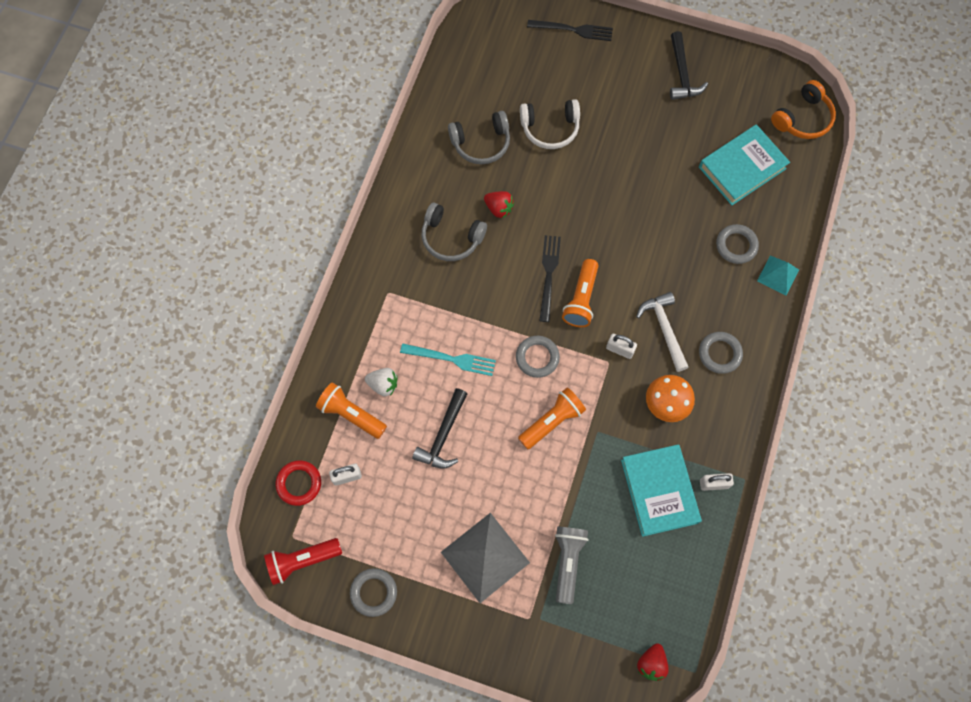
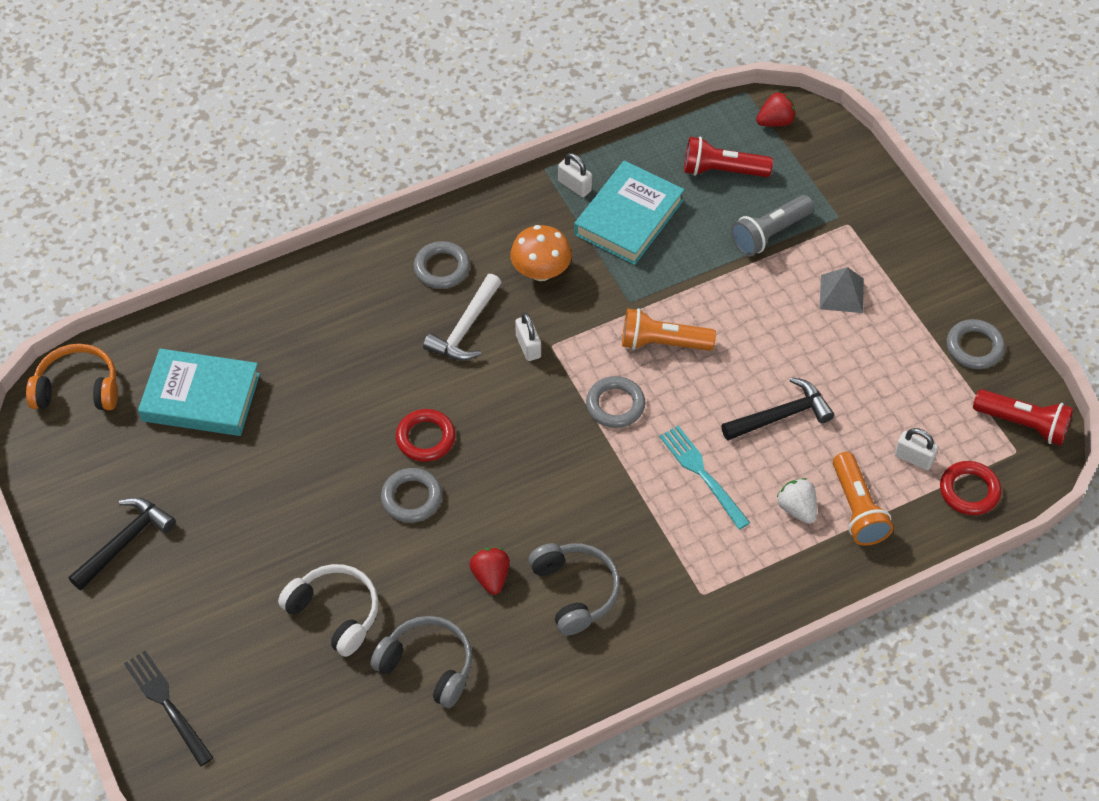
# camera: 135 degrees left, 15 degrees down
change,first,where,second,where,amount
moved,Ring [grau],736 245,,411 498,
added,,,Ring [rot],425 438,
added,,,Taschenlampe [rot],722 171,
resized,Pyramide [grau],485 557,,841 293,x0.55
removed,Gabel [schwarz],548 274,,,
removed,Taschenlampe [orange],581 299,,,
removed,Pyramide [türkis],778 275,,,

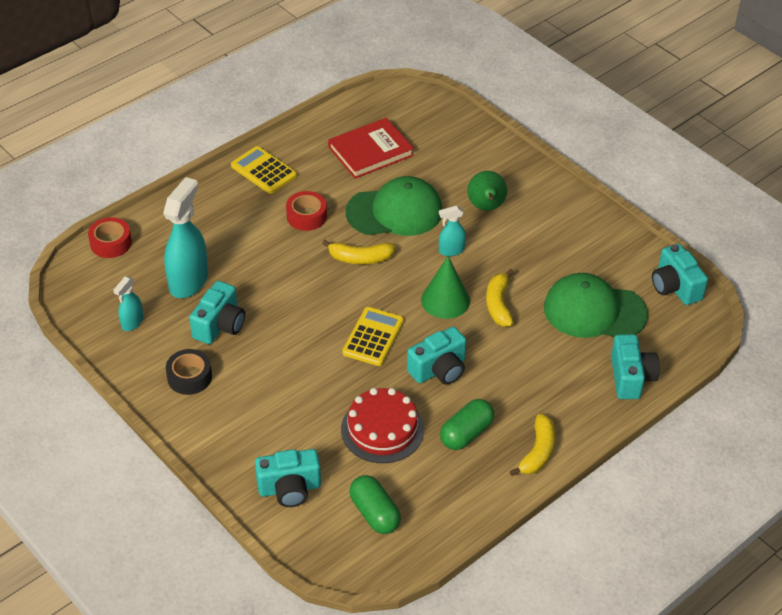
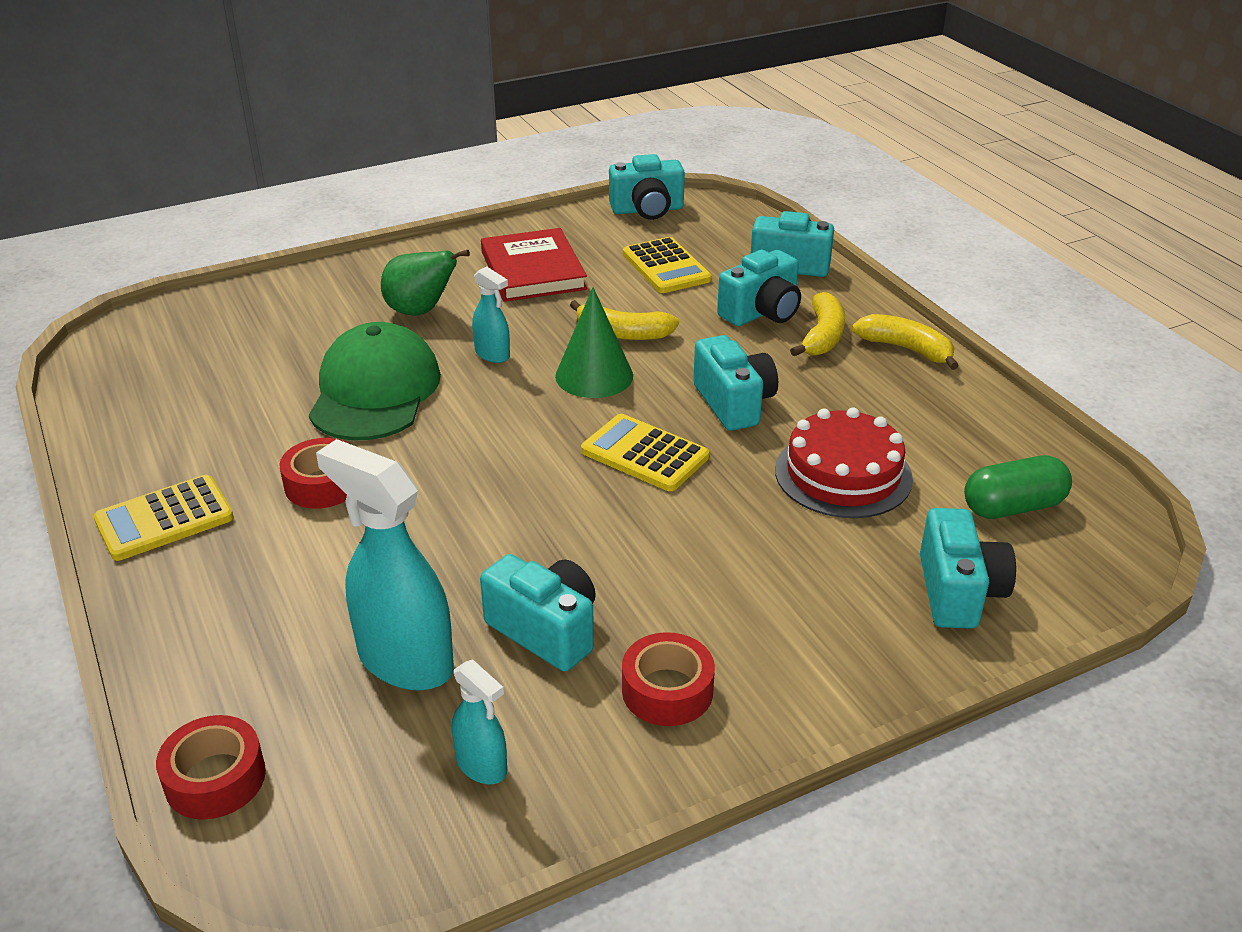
# camera: 75 degrees left, 10 degrees down
change,first,where,second,where,amount
turned,Sprühflasche [türkis],451 250,,492 354,45 degrees counterclockwise
moved,Buch [rot],370 151,,533 270,
recoloured,Klebeband [schwarz],189 377,Klebeband [rot],667 690,
replaced,Kappe [grün],594 311,Taschenrechner [gelb],666 267,
added,,,Kamera [türkis],761 312,
moved,Banane [gelb],360 258,,822 336,
removed,Kapsel [grün],466 433,,,

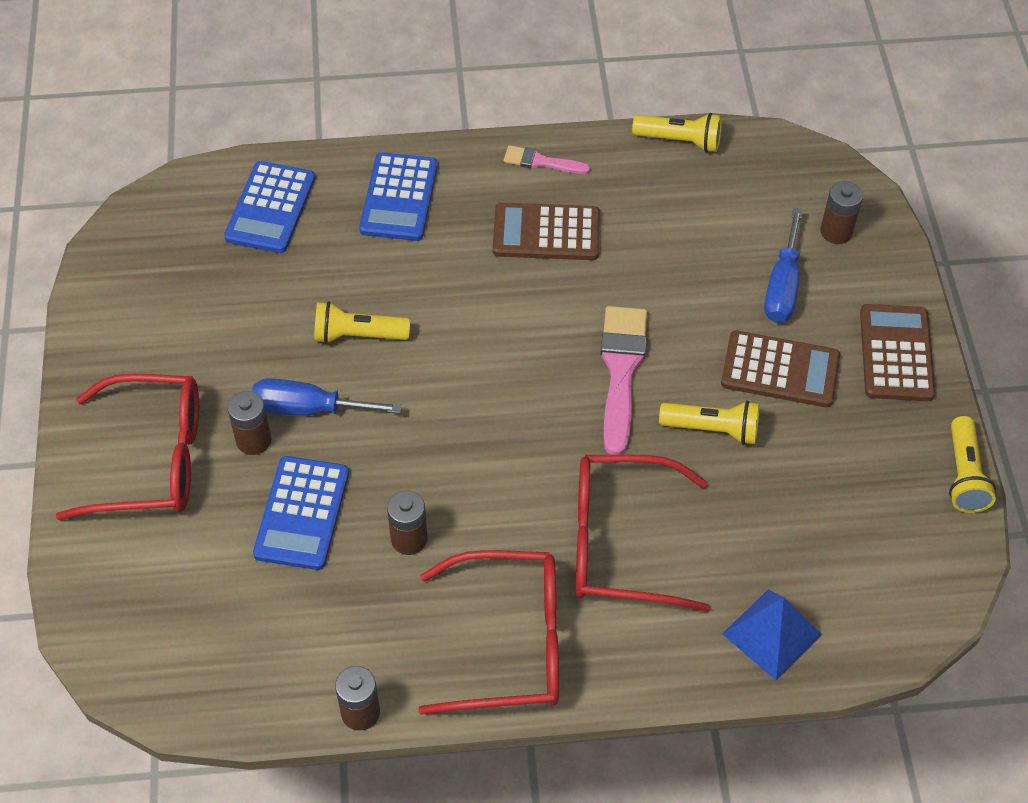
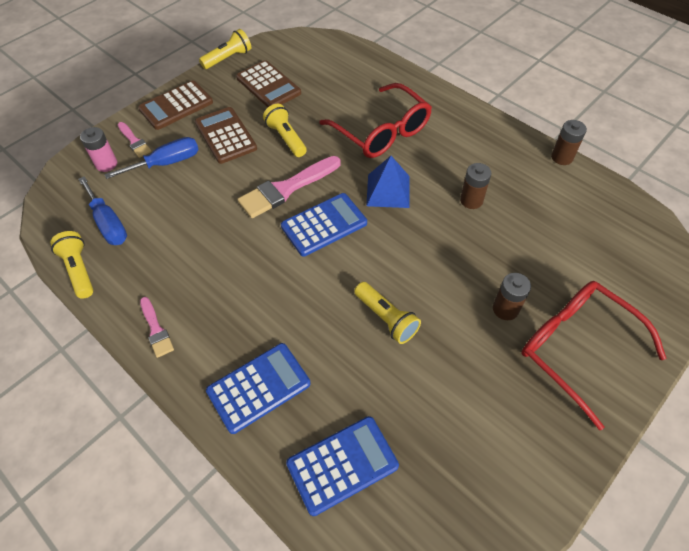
# camera: 130 degrees left, 0 degrees up
change,first,where,second,where,amount
moved,Schraubenzieher [blau],308 409,,108 223,
recoloured,Batterie [braun],836 232,Batterie [rosa],106 164,
added,,,Pinsel [rosa],134 141,
moved,Taschenrechner [braun],546 233,,268 85,
moved,Taschenrechner [blau],302 513,,324 225,
moved,Pyramide [blau],771 634,,388 191,
removed,Brille [rot],510 643,,,

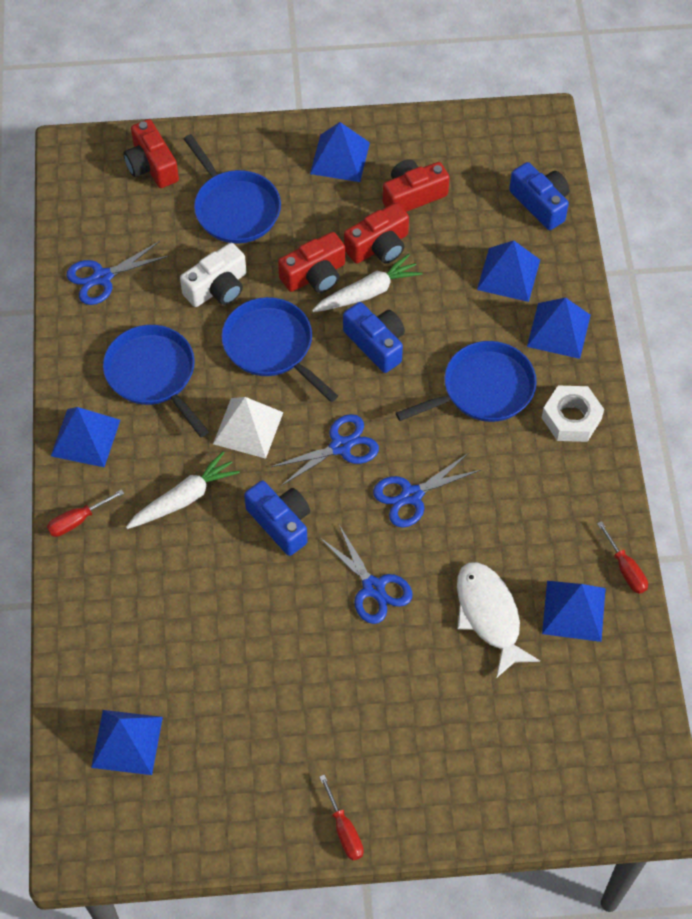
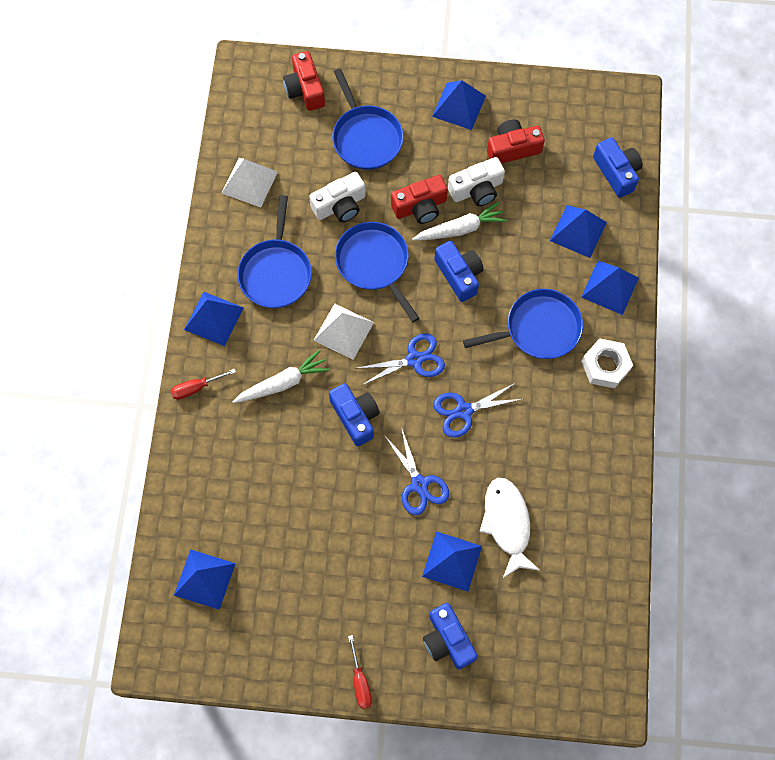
# camera: 10 degrees right, 10 degrees up
change,first,where,second,where,amount
replaced,Schere [blau],102 277,Pyramide [weiß],249 182,
turned,Pfanne [blau],153 374,,276 273,150 degrees counterclockwise
moved,Pyramide [blau],573 610,,452 561,
added,,,Kamera [blau],447 640,
recoloured,Kamera [rot],379 246,Kamera [weiß],476 189,
removed,Schraubenzieher [rot],625 568,,,

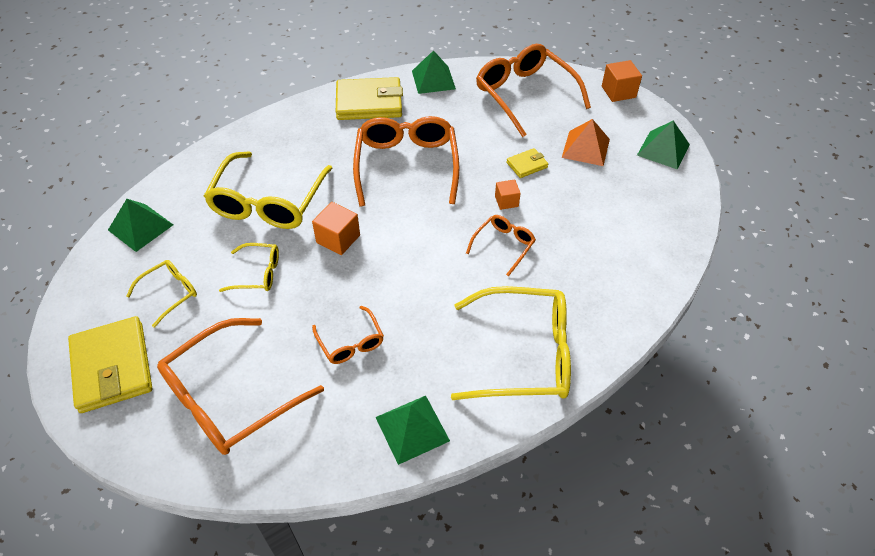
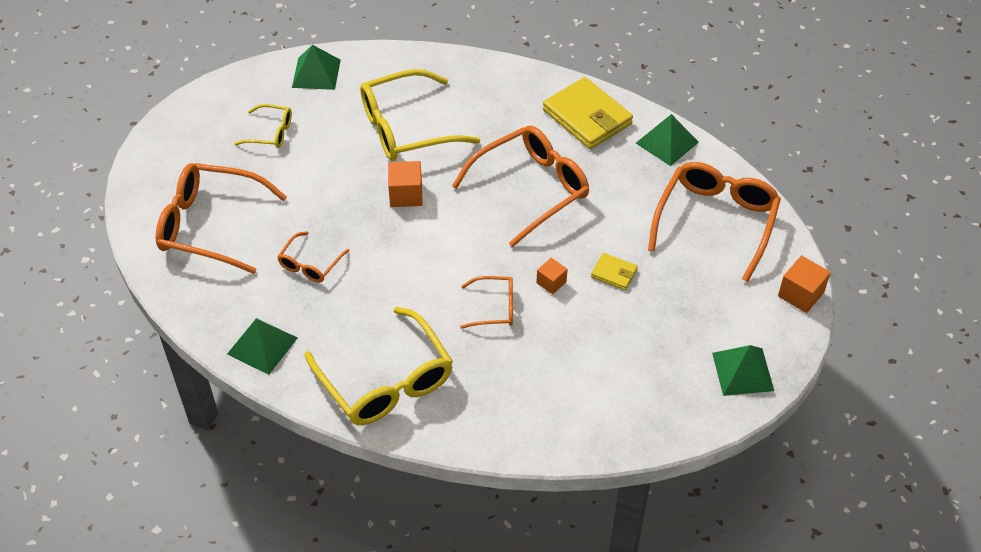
# camera: 55 degrees right, 0 degrees up
change,first,where,second,where,amount
removed,Geldbörse [gelb],112 367,,,
removed,Brille [gelb],257 273,,,
removed,Pyramide [orange],586 148,,,

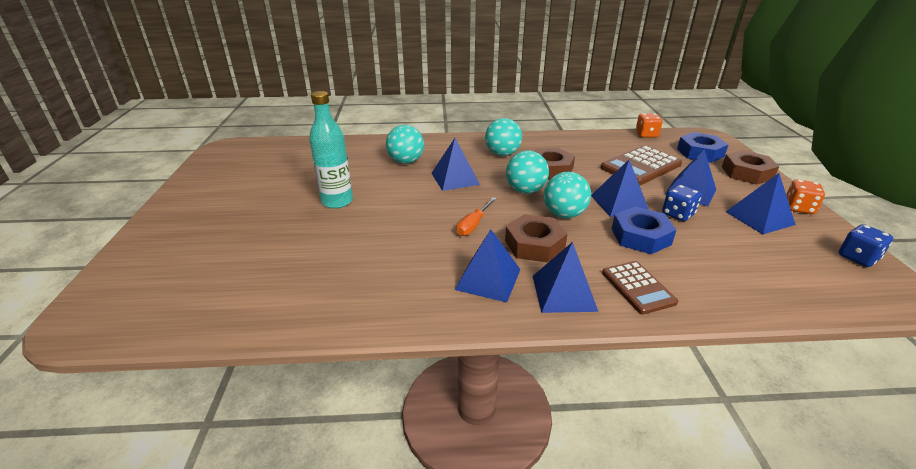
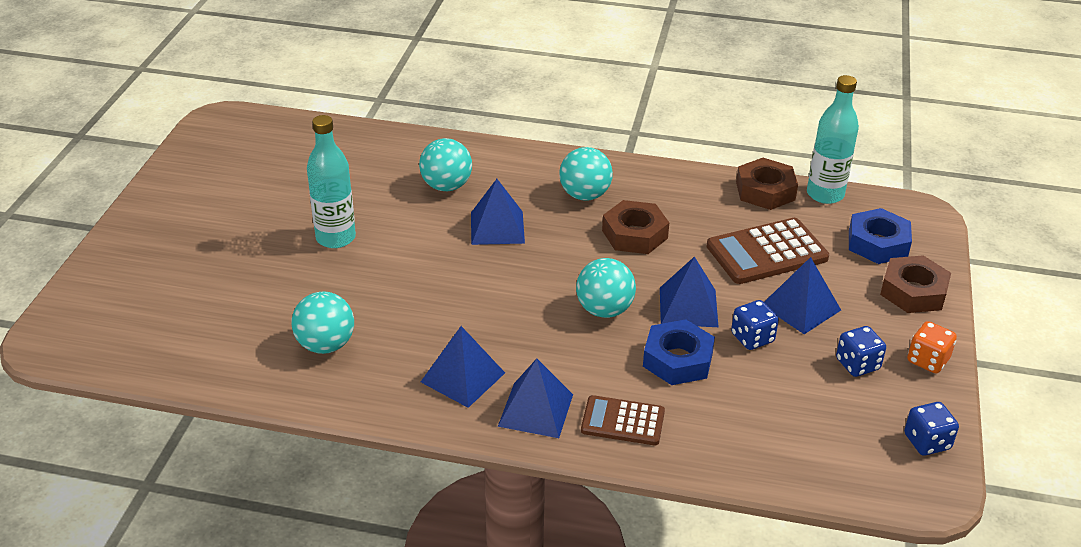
# camera: 15 degrees right, 5 degrees up
change,first,where,second,where,amount
moved,Ball [türkis],525 190,,325 345,
turned,Taschenrechner [braun],638 287,,623 421,105 degrees clockwise
moved,Sechskantmutter [braun],534 244,,765 191,
replaced,Spielwürfel [orange],646 135,Flasche [türkis],825 194,
replaced,Pyramide [blau],759 218,Spielwürfel [blau],857 364,
removed,Schraubenzieher [orange],473 225,,,

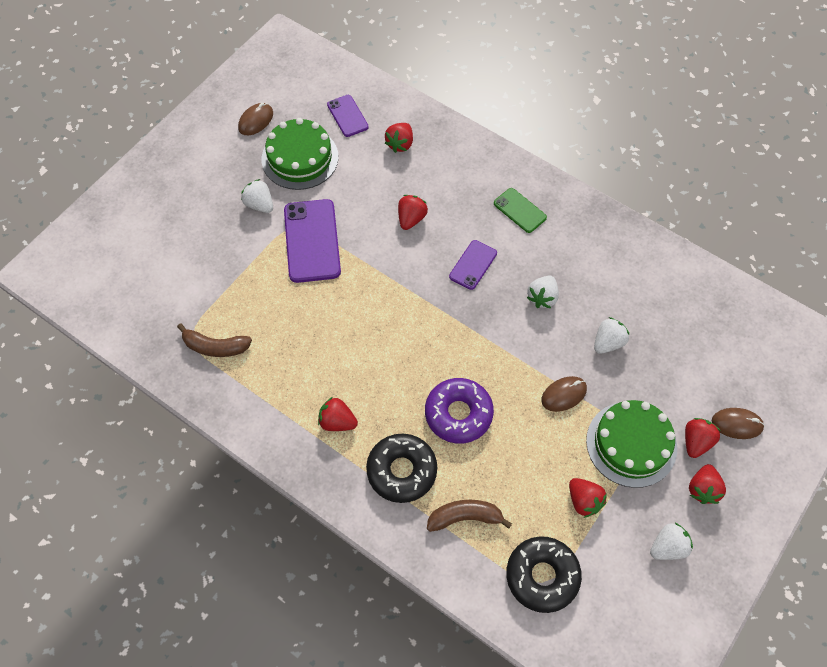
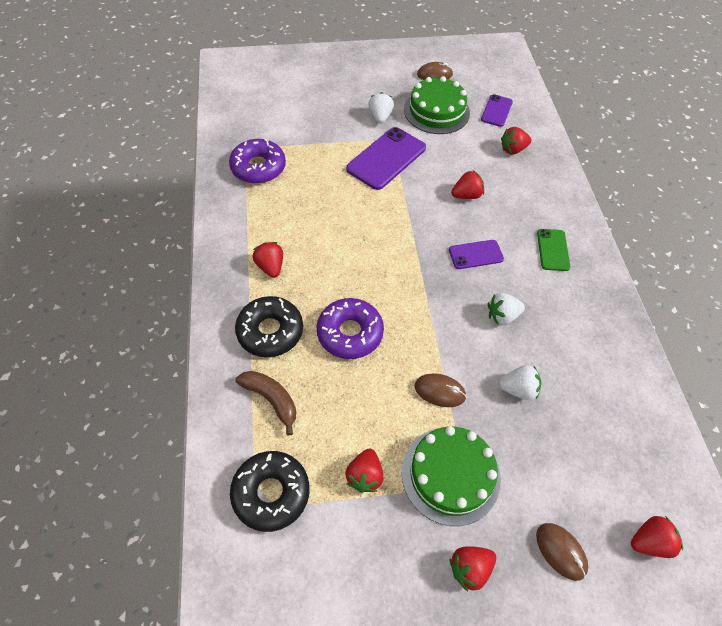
# camera: 45 degrees right, 5 degrees down
change,first,where,second,where,amount
replaced,Banane [braun],215 347,Donut [lila],258 167,
moved,Erdbeere [rot],696 442,,649 542,
removed,Erdbeere [weiß],668 547,,,

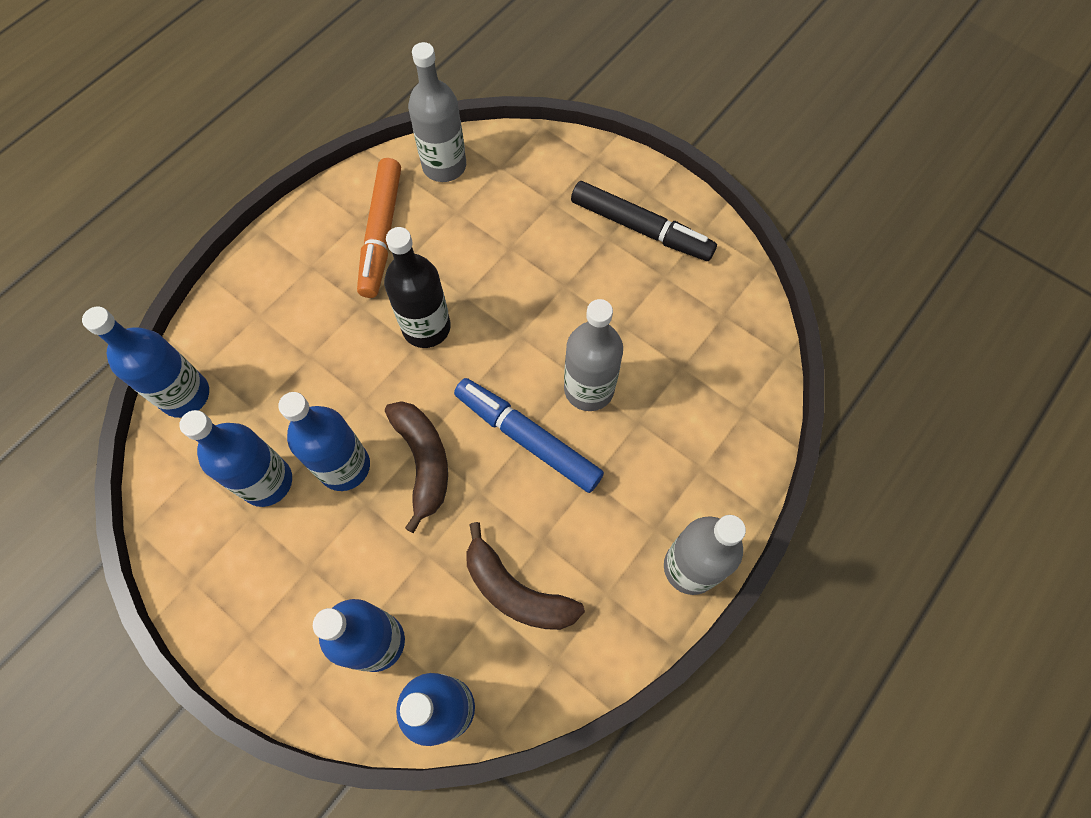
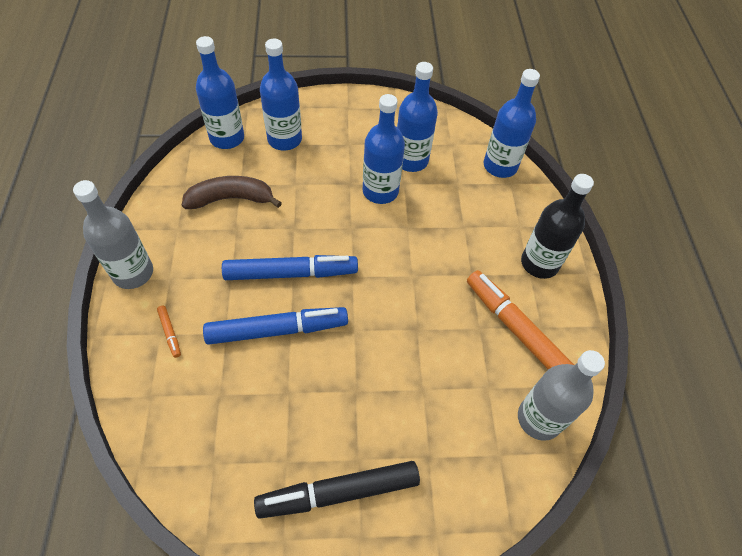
# camera: 135 degrees right, 10 degrees down
change,first,where,second,where,amount
added,,,Filzstift [orange],170 332,
replaced,Flasche [grau],589 389,Filzstift [blau],276 330,
moved,Flasche [schwarz],426 327,,539 263,
removed,Banane [braun],423 461,,,

